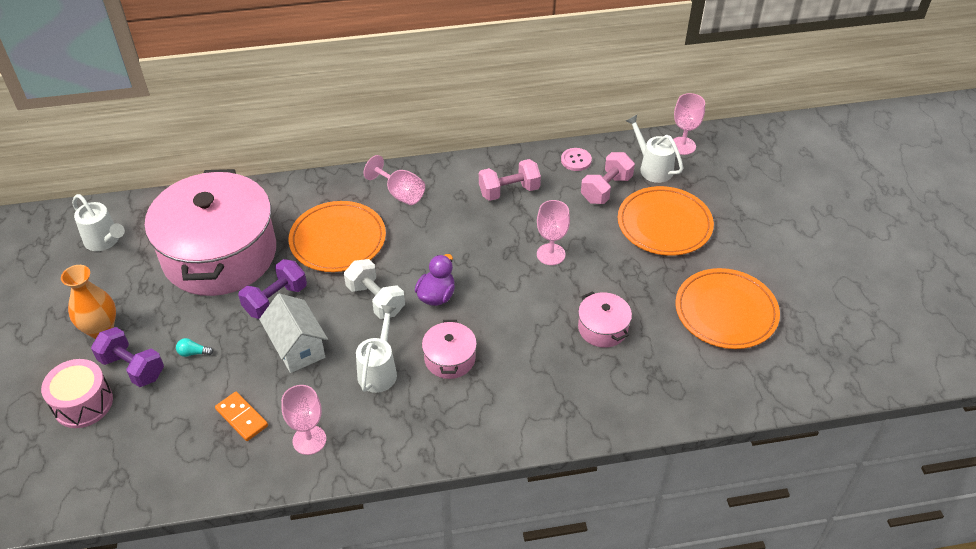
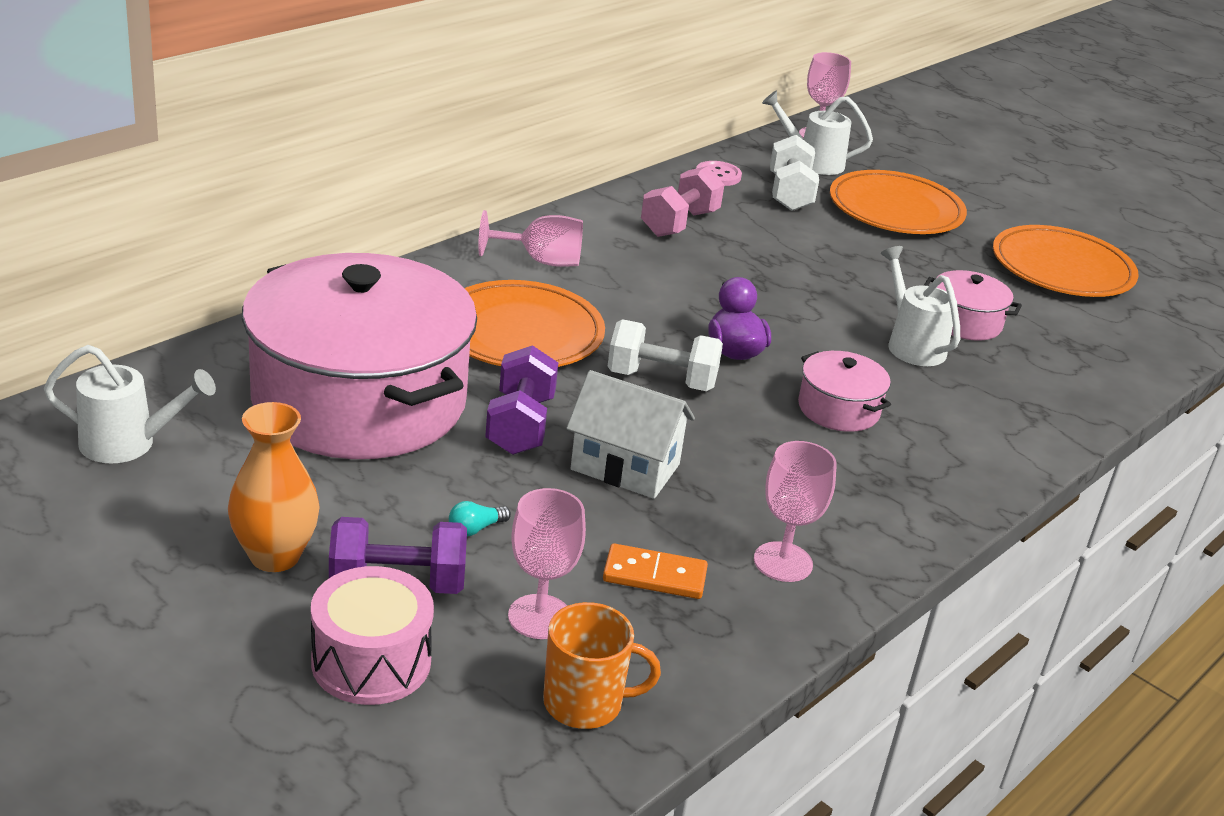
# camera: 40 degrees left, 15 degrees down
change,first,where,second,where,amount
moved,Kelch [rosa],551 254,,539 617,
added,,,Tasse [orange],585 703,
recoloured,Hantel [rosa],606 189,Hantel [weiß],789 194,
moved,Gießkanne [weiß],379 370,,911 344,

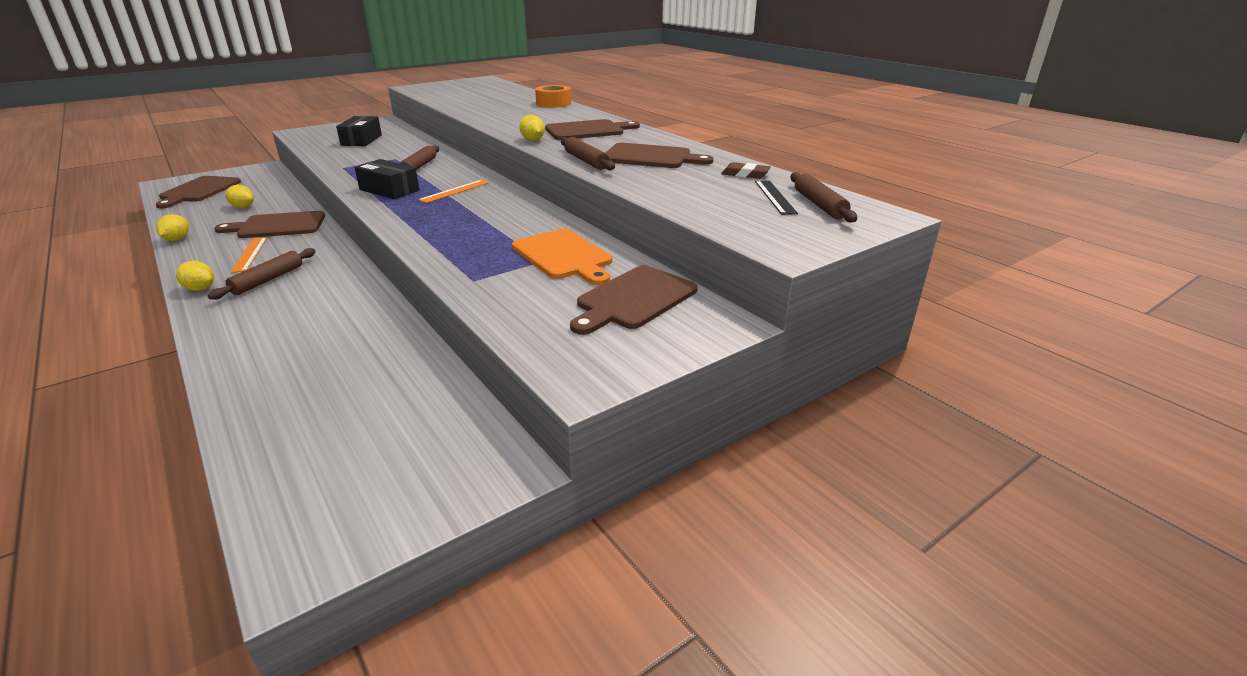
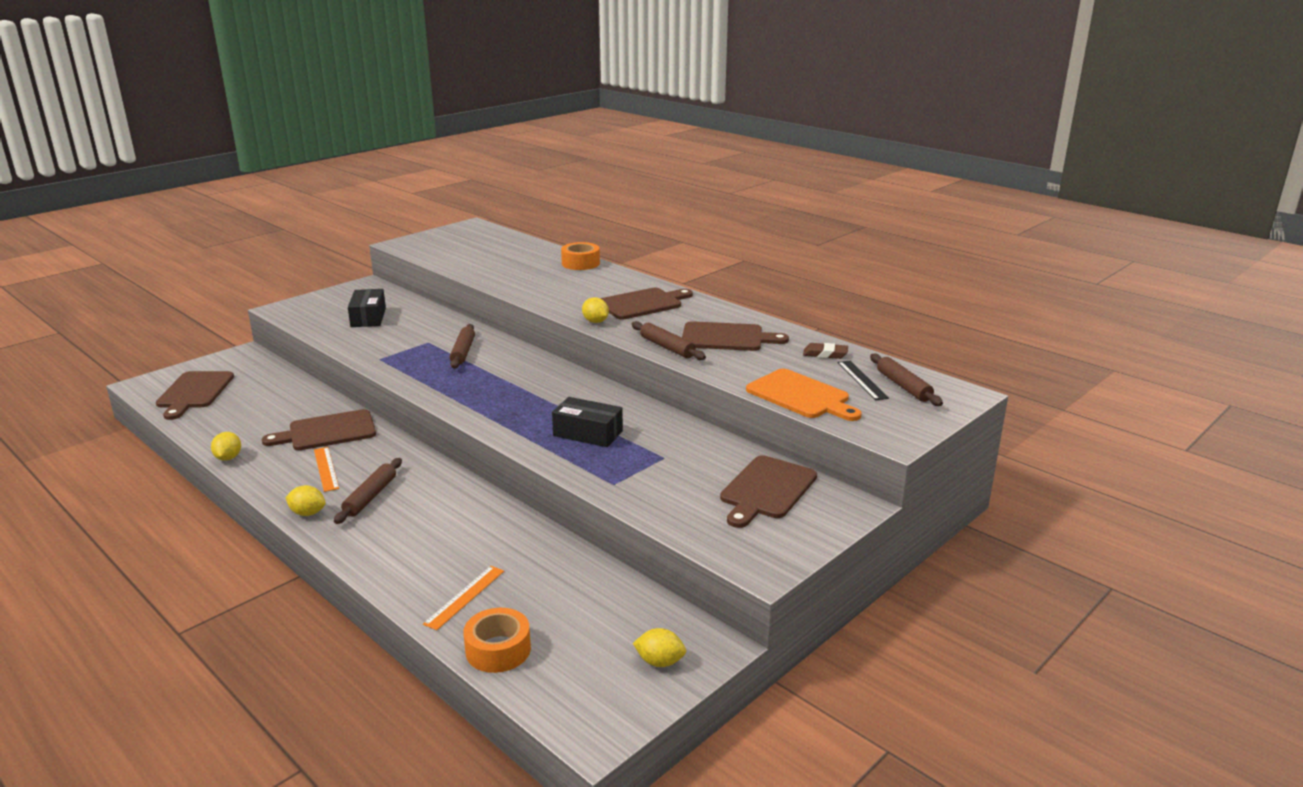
# camera: 10 degrees left, 5 degrees down
change,first,where,second,where,amount
moved,Lineal [orange],454 191,,464 597,
added,,,Klebeband [orange],498 650,
moved,Schachtel [schwarz],389 190,,588 433,
moved,Zitrone [gelb],243 207,,660 662,
moved,Schneidebrett [orange],564 256,,801 396,

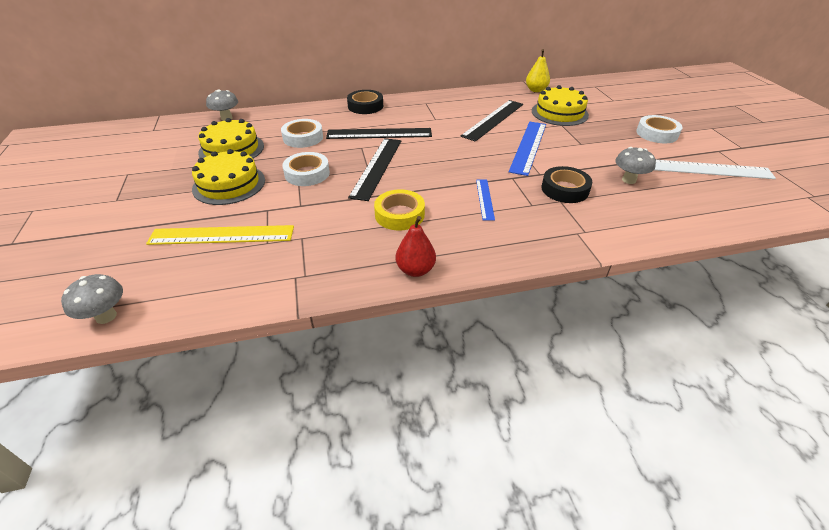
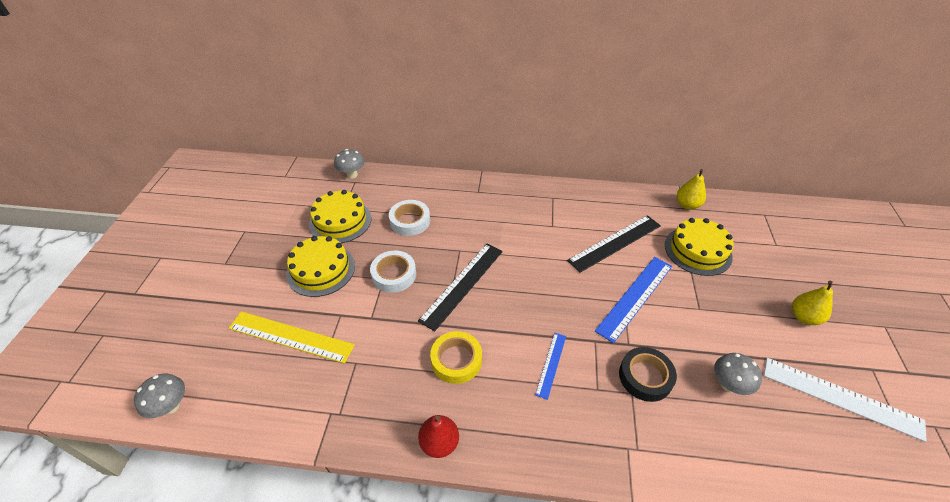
# camera: 20 degrees right, 5 degrees up
change,first,where,second,where,amount
replaced,Klebeband [weiß],657 133,Birne [gelb],804 317,
removed,Lineal [schwarz],379 133,,,
removed,Klebeband [schwarz],365 106,,,

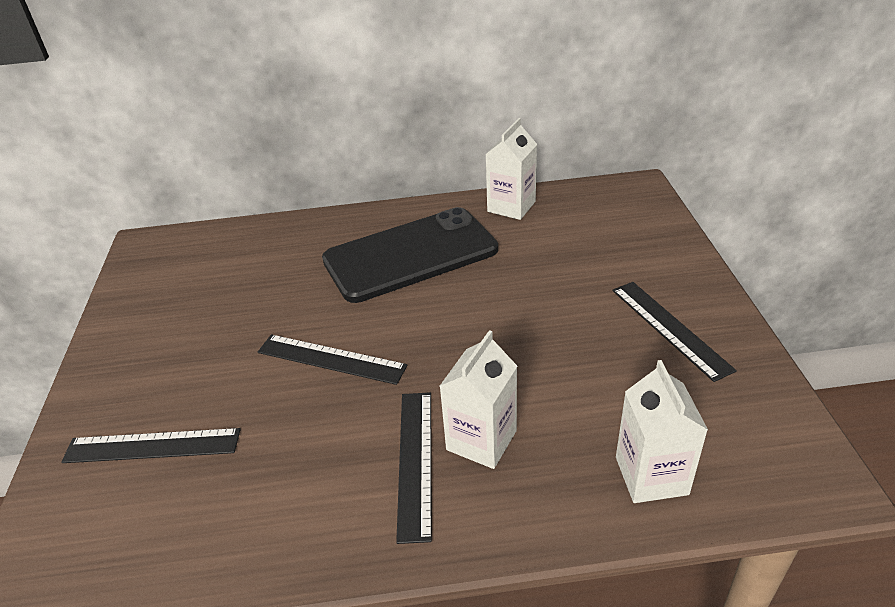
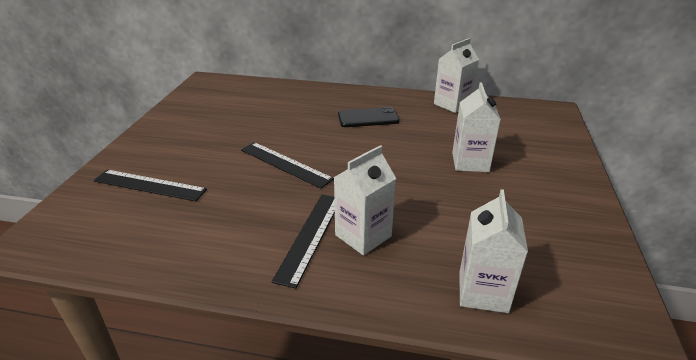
# camera: 15 degrees right, 5 degrees down
change,first,where,second,where,amount
resized,Handy [schwarz],410 255,,368 118,x0.50
added,,,Getränkekarton [weiß],470 162,
removed,Lineal [schwarz],669 328,,,

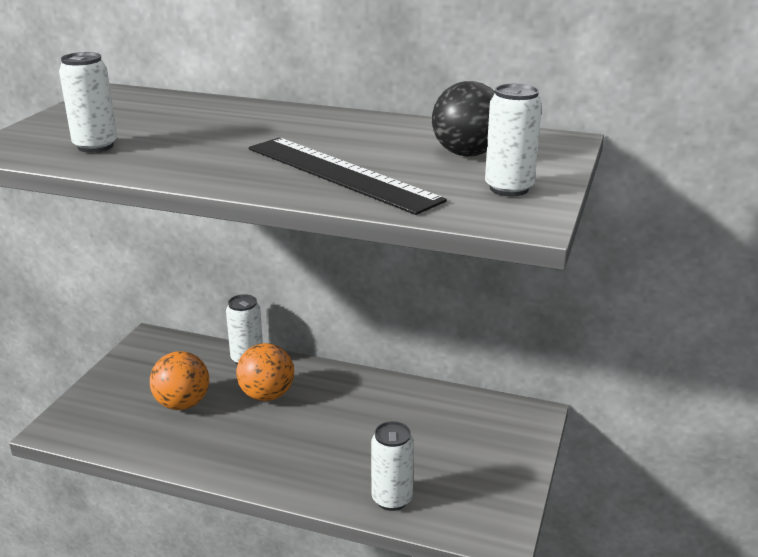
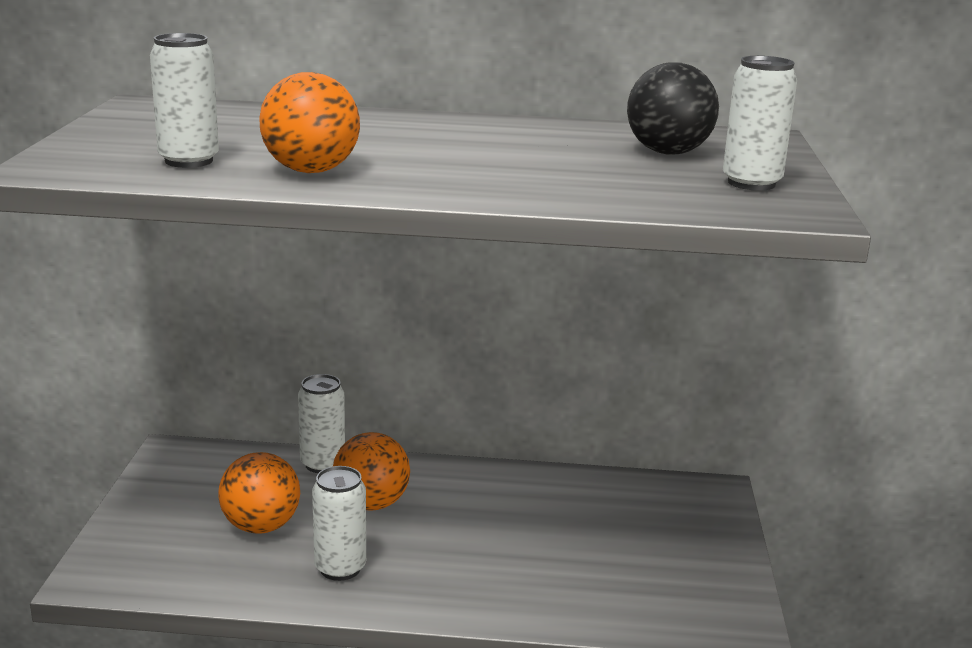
# camera: 15 degrees left, 5 degrees down
change,first,where,second,where,amount
added,,,Ball [orange],311 171,
moved,Dose [weiß],392 499,,340 568,
removed,Lineal [schwarz],340 174,,,

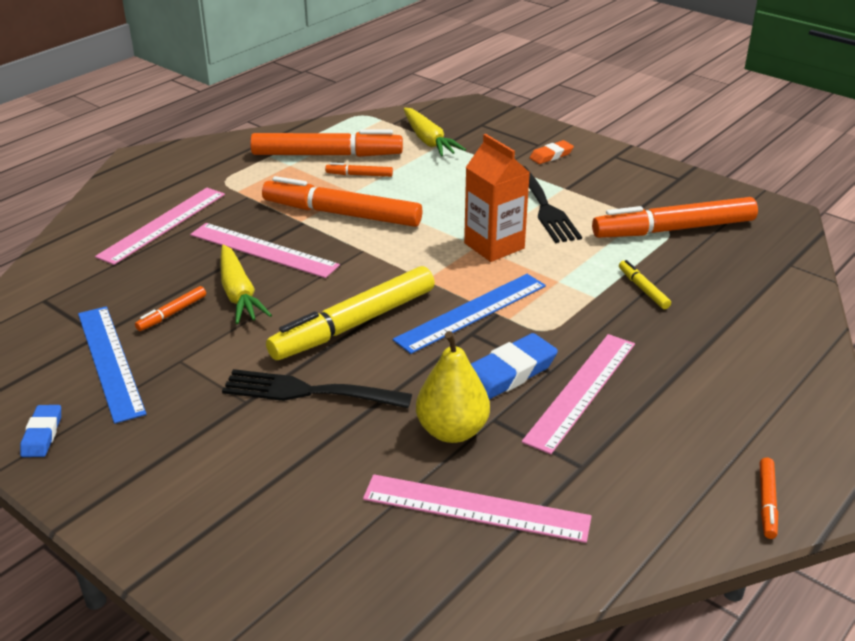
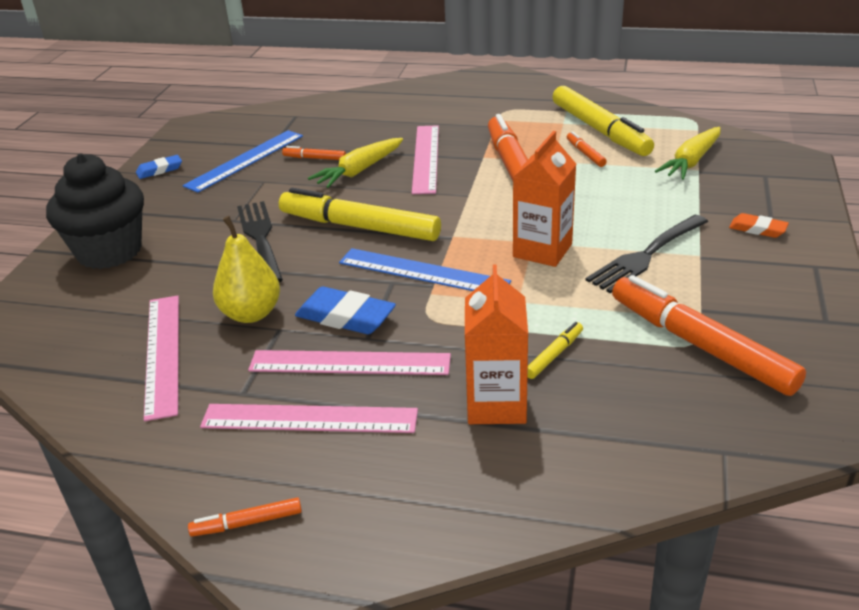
# camera: 65 degrees right, 0 degrees up
change,first,where,second,where,amount
added,,,Muffin [schwarz],109 251,
moved,Lineal [rosa],163 224,,309 419,
added,,,Getränkekarton [orange],496 404,
recoloured,Filzstift [orange],326 155,Filzstift [gelb],600 130,

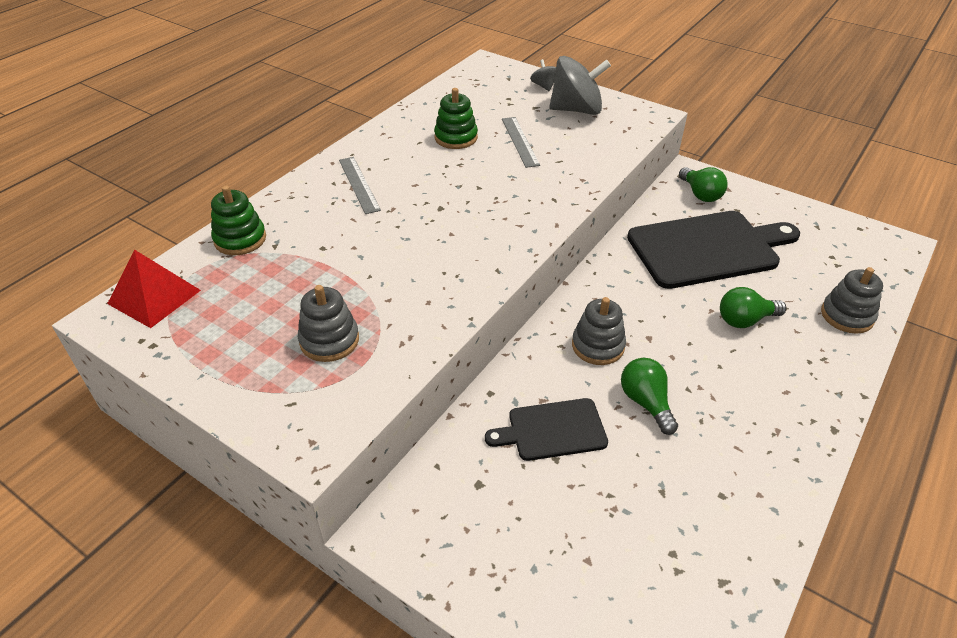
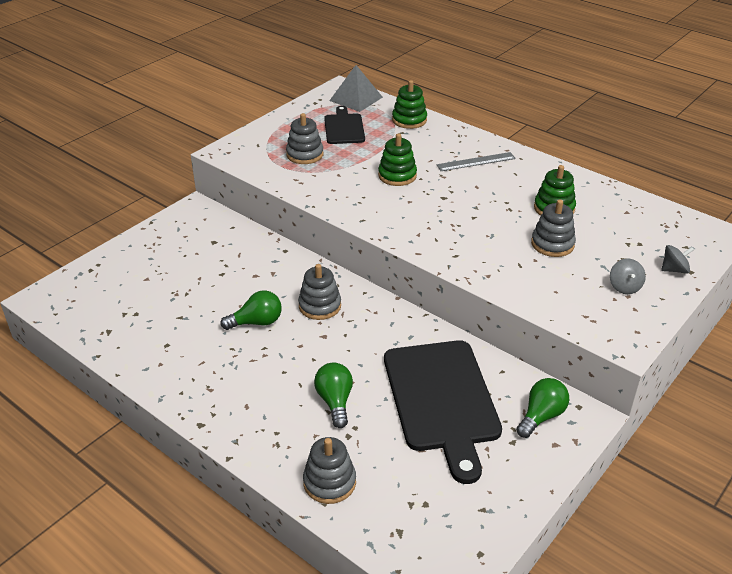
# camera: 95 degrees right, 5 degrees down
change,first,where,second,where,amount
moved,Schneidebrett [schwarz],552 430,,344 128,
recoloured,Pyramide [rot],154 296,Pyramide [grau],356 99,
added,,,Stapelspielzeug [grün],397 175,
turned,Glühbirne [grün],700 194,,541 416,150 degrees clockwise
replaced,Lineal [grau],520 141,Stapelspielzeug [grau],552 244,
resized,Kreisel [grau],576 110,,624 287,x0.48

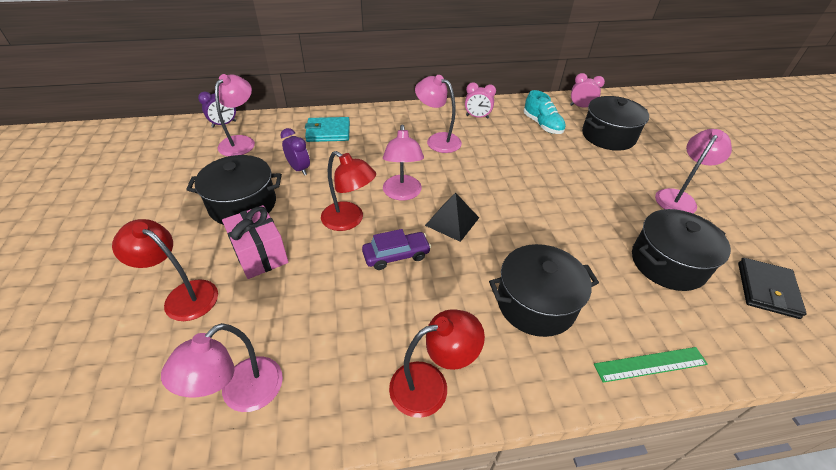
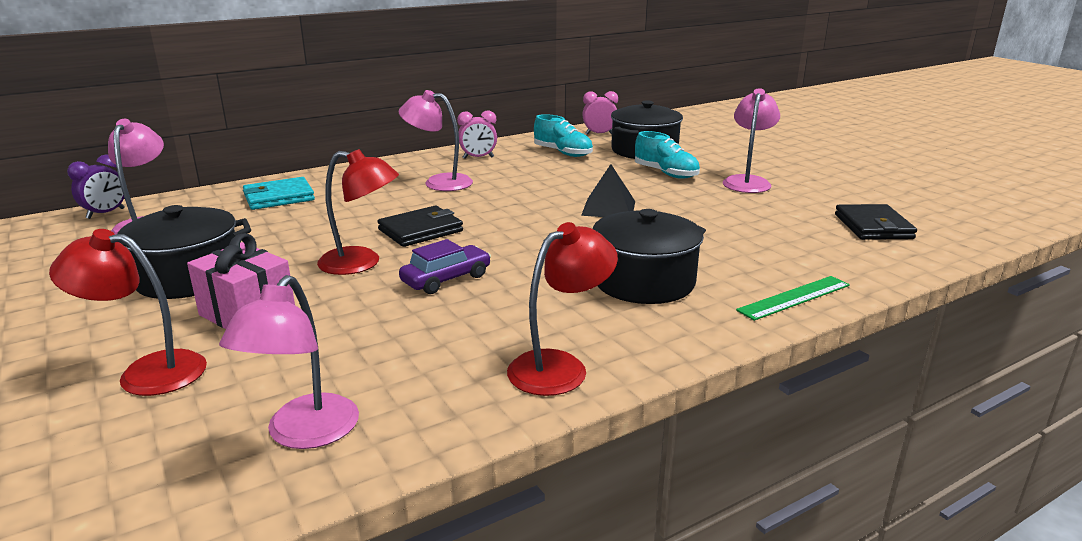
# camera: 20 degrees left, 20 degrees down
change,first,where,second,where,amount
replaced,Lampe [rosa],402 194,Geldbörse [schwarz],420 230,
moved,Pyramide [schwarz],452 221,,609 208,
added,,,Schuh [türkis],666 173,
removed,Wecker [lila],299 169,,,
removed,Kochtopf [schwarz],668 263,,,

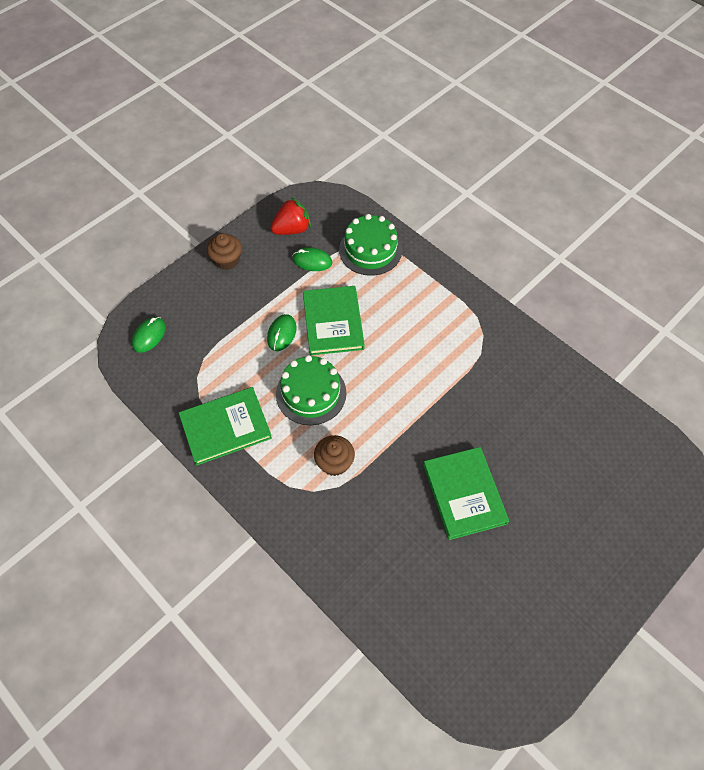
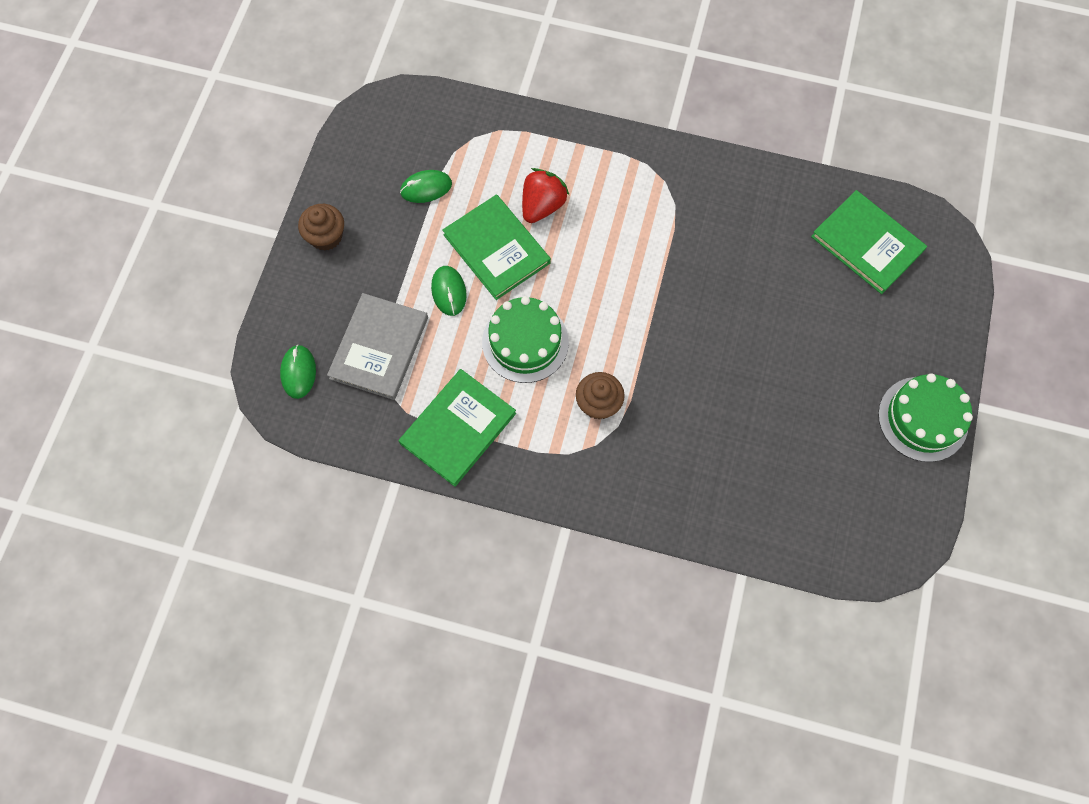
# camera: 30 degrees left, 10 degrees up
change,first,where,second,where,amount
added,,,Buch [grau],379 348,
moved,Erdbeere [rot],292 229,,542 206,
moved,Buch [grün],464 494,,867 244,
moved,Kuchen [grün],370 250,,923 419,

